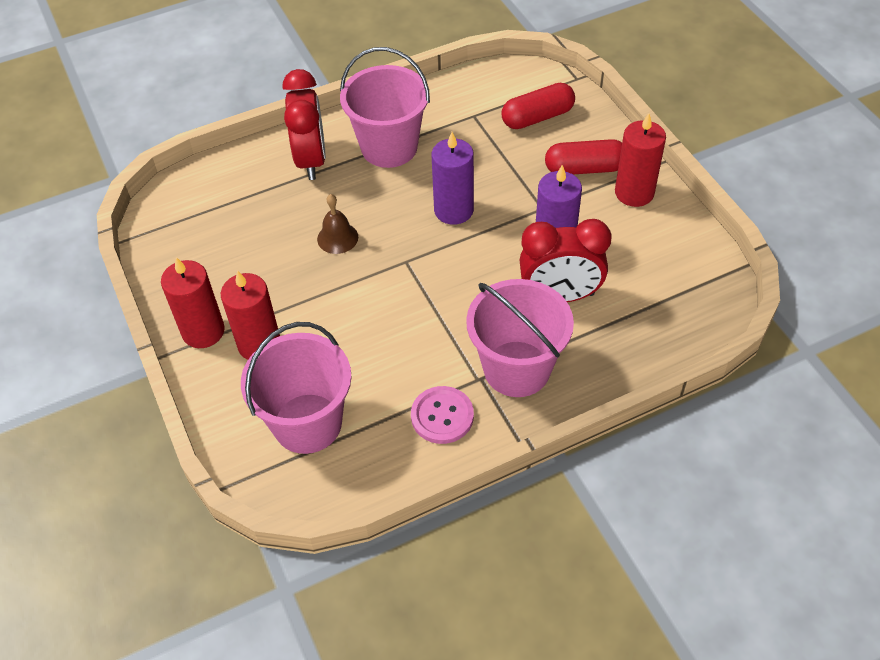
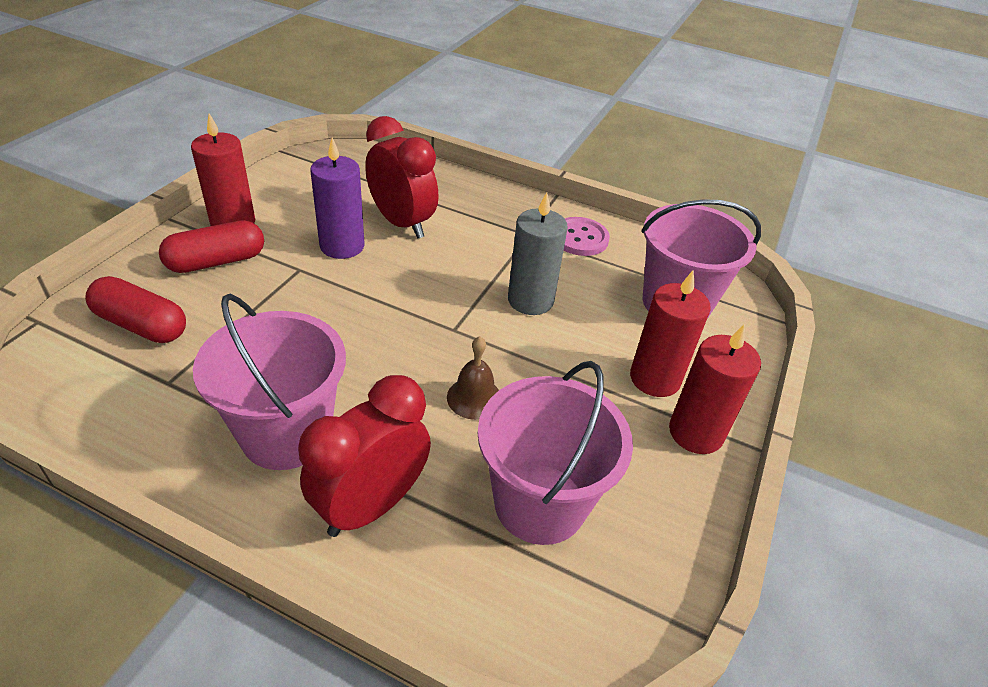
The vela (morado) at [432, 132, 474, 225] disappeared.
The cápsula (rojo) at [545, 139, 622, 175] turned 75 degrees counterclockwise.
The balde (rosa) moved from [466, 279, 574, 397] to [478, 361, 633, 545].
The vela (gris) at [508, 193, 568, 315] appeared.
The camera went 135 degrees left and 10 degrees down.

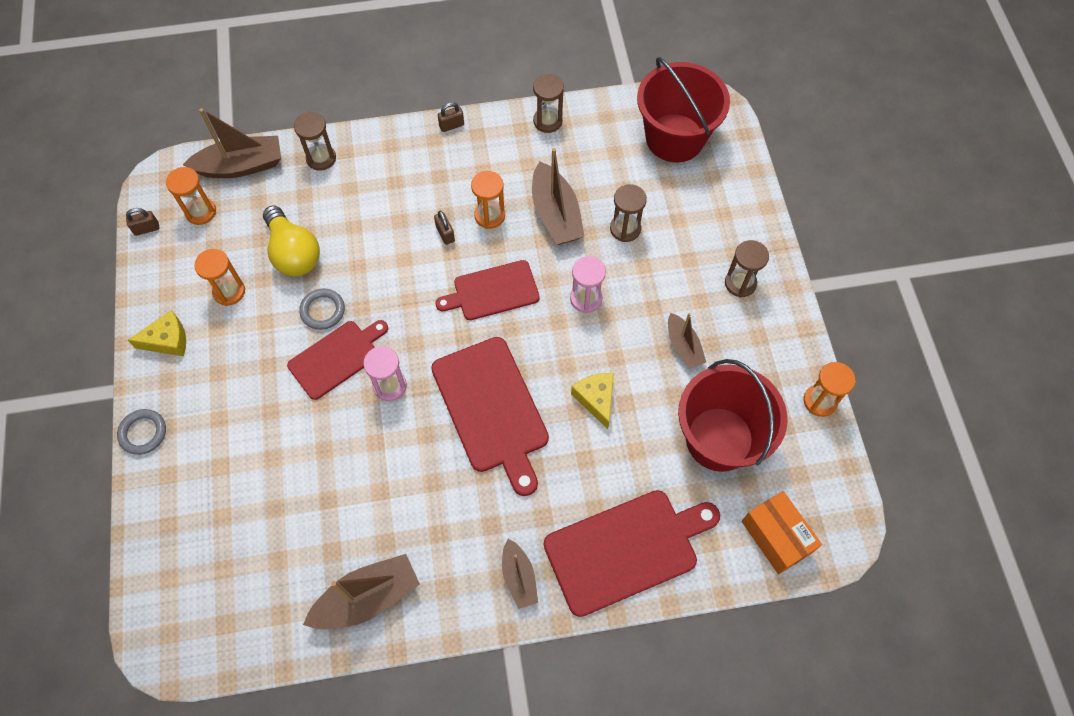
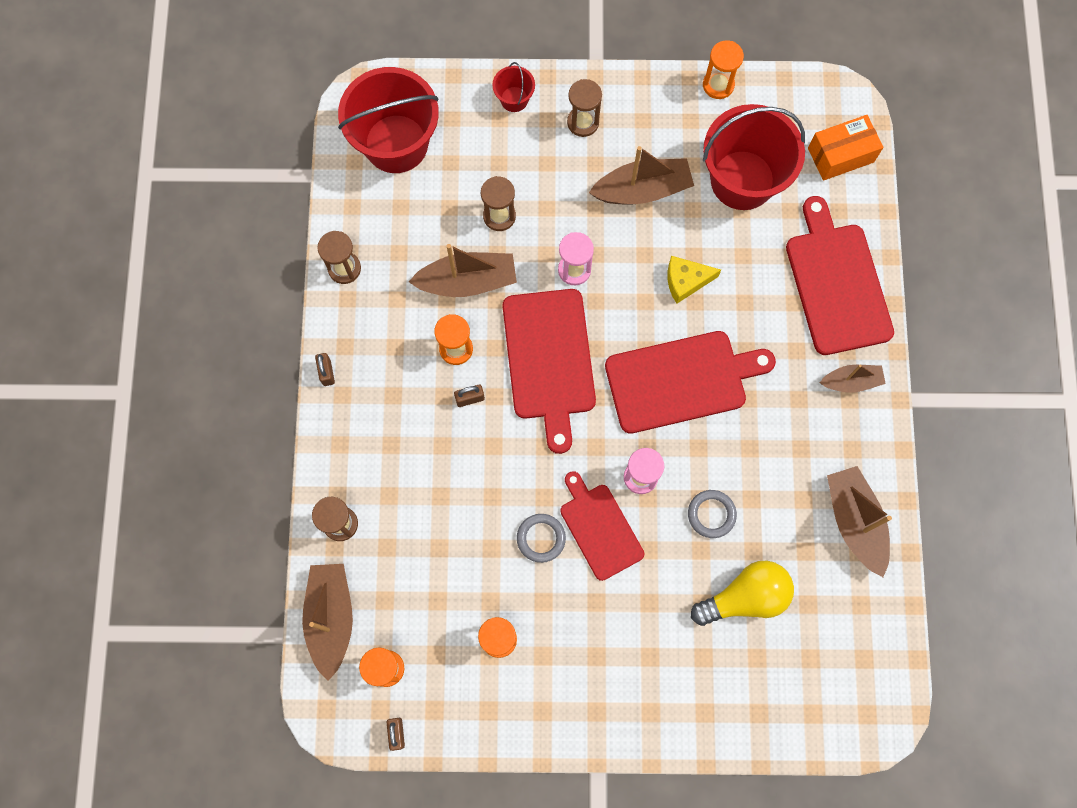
The bombilla (amarillo) moved from [263, 206, 320, 276] to [691, 561, 794, 626].
The tabla de cortar (rojo) at [436, 260, 540, 320] changed to 1.55 times the size.
The queso (amarillo) at [128, 310, 186, 356] disappeared.
The barco (marrón) at [668, 313, 706, 369] changed to 1.66 times the size.
The anillo (gris) moved from [117, 409, 166, 455] to [688, 490, 737, 538].
The balde (rojo) at [493, 62, 535, 112] appeared.
The camera went 80 degrees left and 10 degrees up.

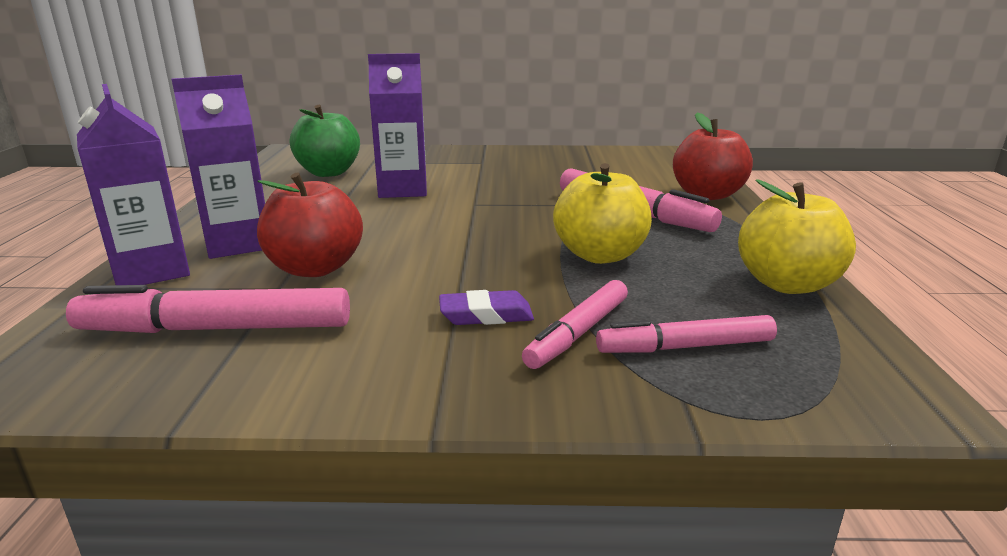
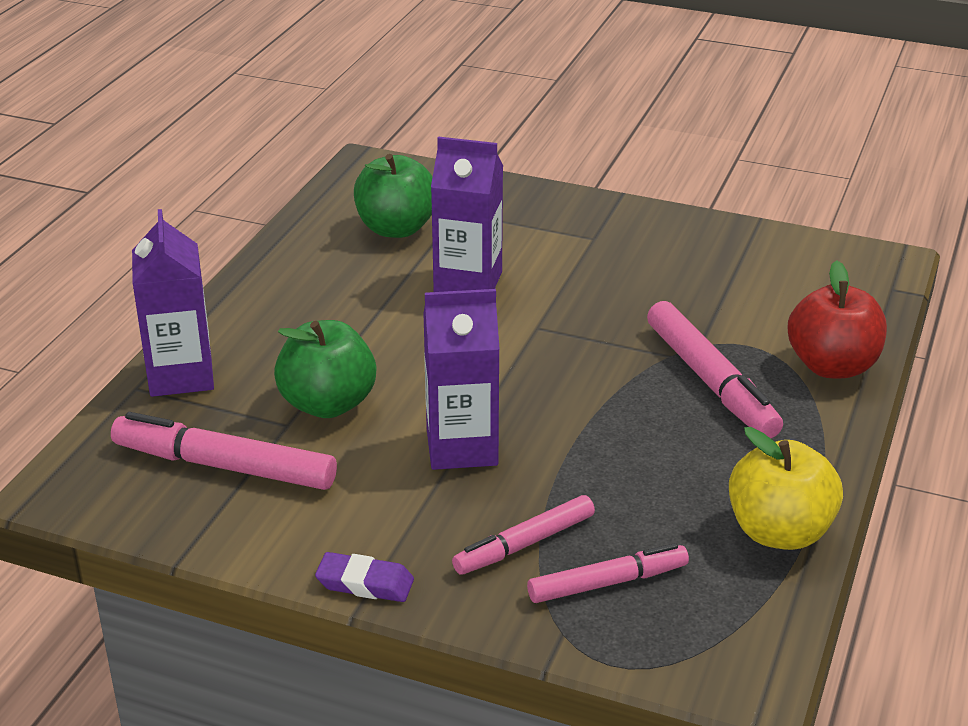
The cartón de leche (morado) moved from [171, 75, 265, 259] to [423, 289, 500, 470].
The manzana (amarillo) at [553, 163, 652, 264] disappeared.
The manzana (rojo) at [257, 172, 363, 277] became the manzana (verde) at [274, 320, 376, 418].
The goma de borrar (morado) moved from [439, 290, 534, 325] to [315, 552, 414, 602].
The rotulador (rosa) at [596, 315, 777, 353] turned 150 degrees clockwise.
The camera went 20 degrees right and 10 degrees up.

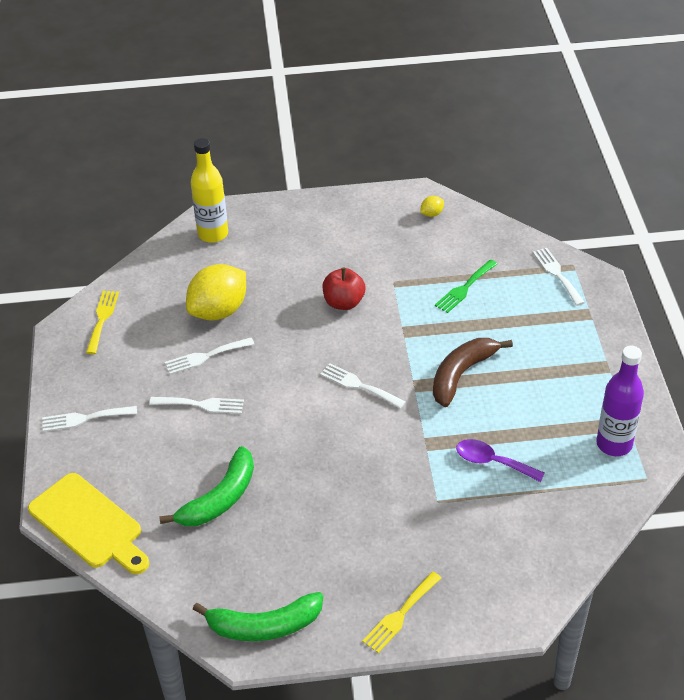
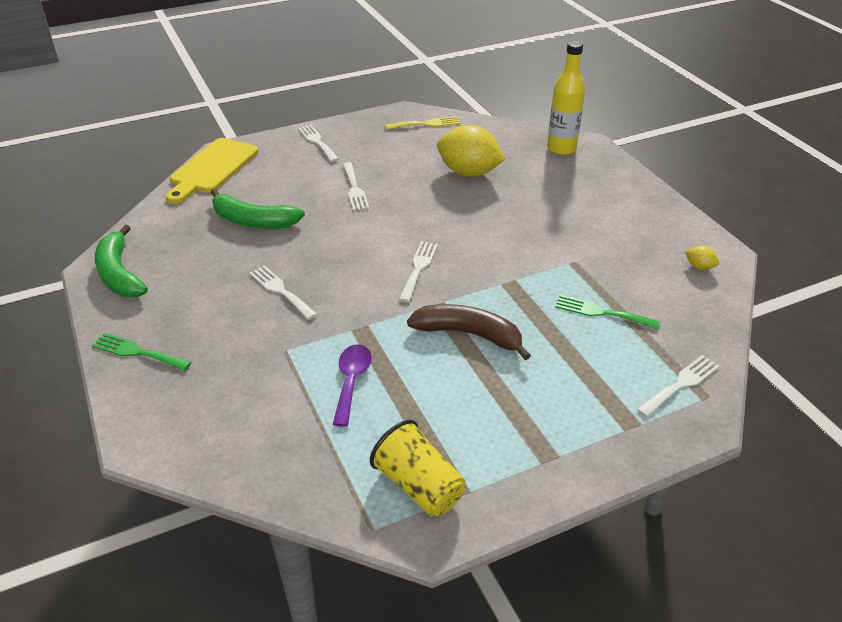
The manzana (rojo) at [323, 268, 366, 310] disappeared.
The tenedor (blanco) moved from [165, 338, 254, 374] to [249, 265, 317, 320].
The botella (morado) at [596, 346, 644, 456] was replaced by the vaso (amarillo) at [370, 420, 465, 517].
The tenedor (amarillo) at [362, 572, 441, 653] became the tenedor (verde) at [92, 333, 192, 371].
The camera went 70 degrees right and 5 degrees down.

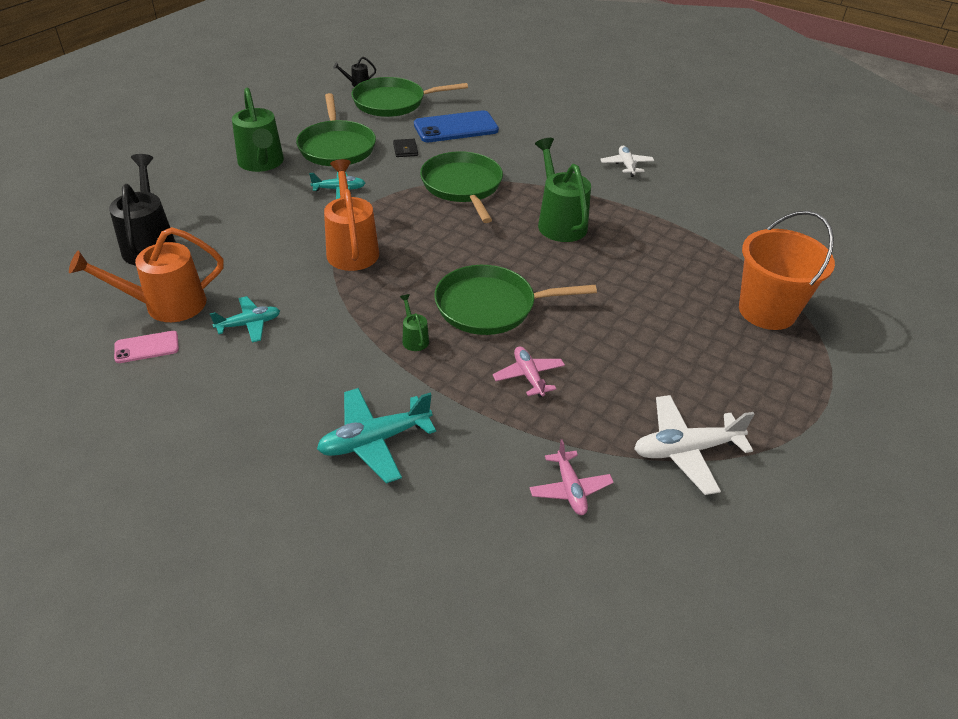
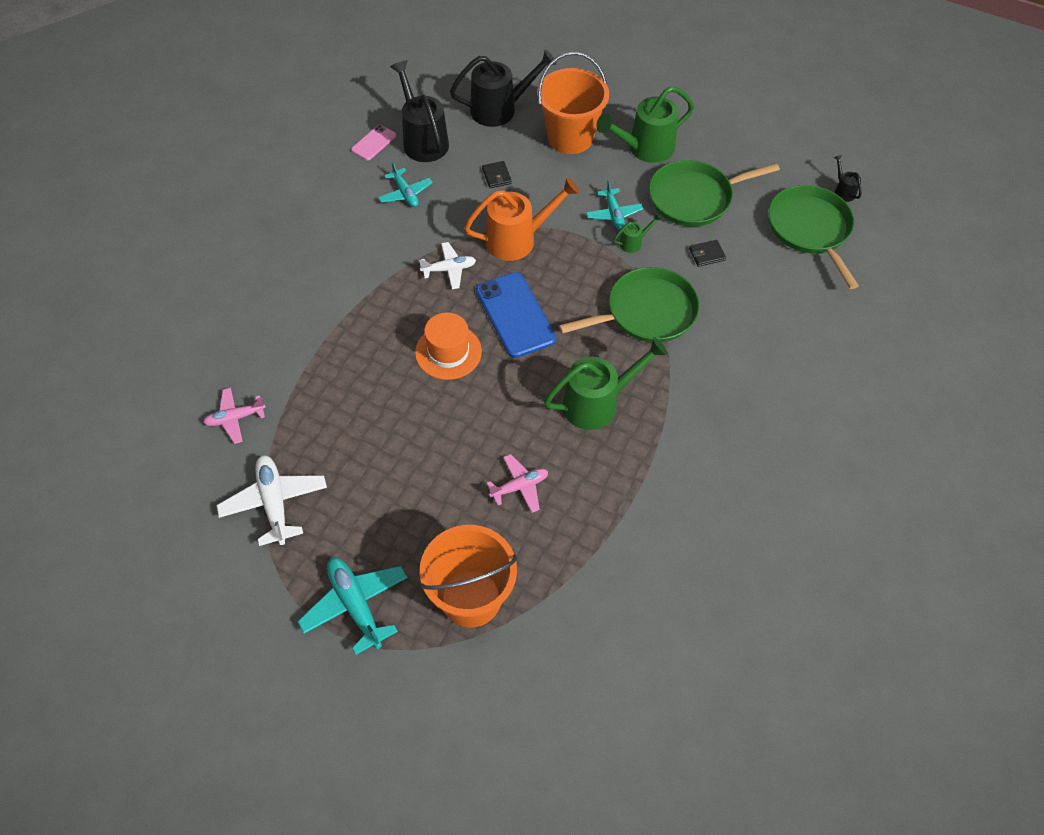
The móvil (azul) moved from [414, 110, 499, 142] to [476, 272, 556, 358].
The avión (blanco) moved from [600, 146, 654, 177] to [419, 242, 476, 289].
The regadera (naranja) at [69, 227, 224, 322] became the regadera (negro) at [390, 60, 449, 162].
The sartén (verde) at [434, 265, 597, 335] was replaced by the sombrero (naranja) at [415, 313, 482, 380].
The regadera (verde) moved from [400, 294, 429, 351] to [614, 213, 662, 253].
The móvil (rosa) at [114, 331, 179, 363] turned 60 degrees clockwise.
The avión (rosa) moved from [493, 346, 565, 398] to [487, 454, 548, 513].
The avión (turquesa) moved from [317, 388, 436, 484] to [297, 558, 408, 655].
The balde (naranja) at [537, 52, 609, 154] appeared.
The cartera (negro) at [482, 161, 512, 188] appeared.
The camera went 85 degrees right and 15 degrees up.

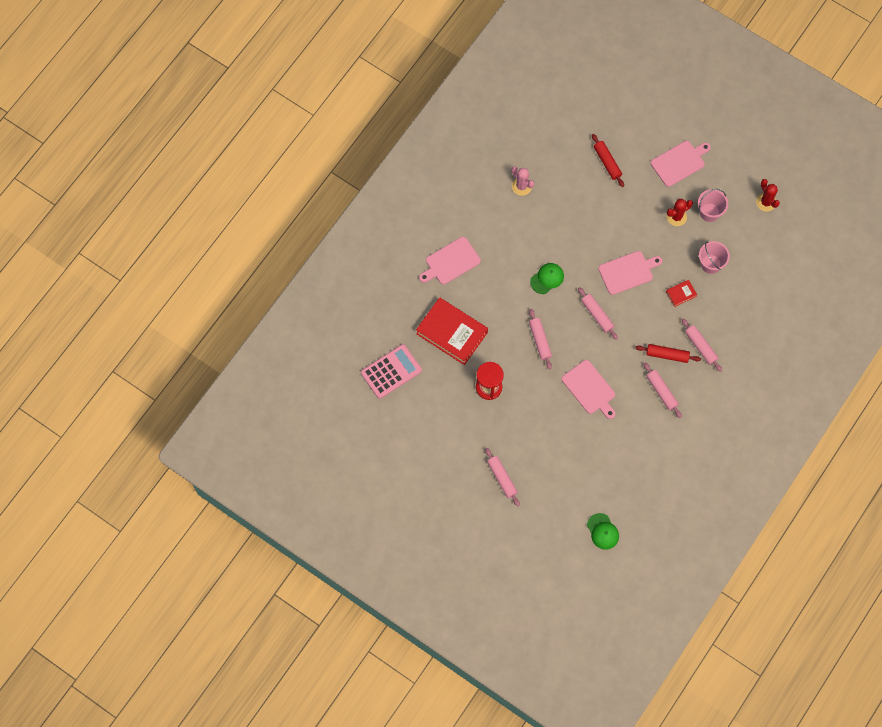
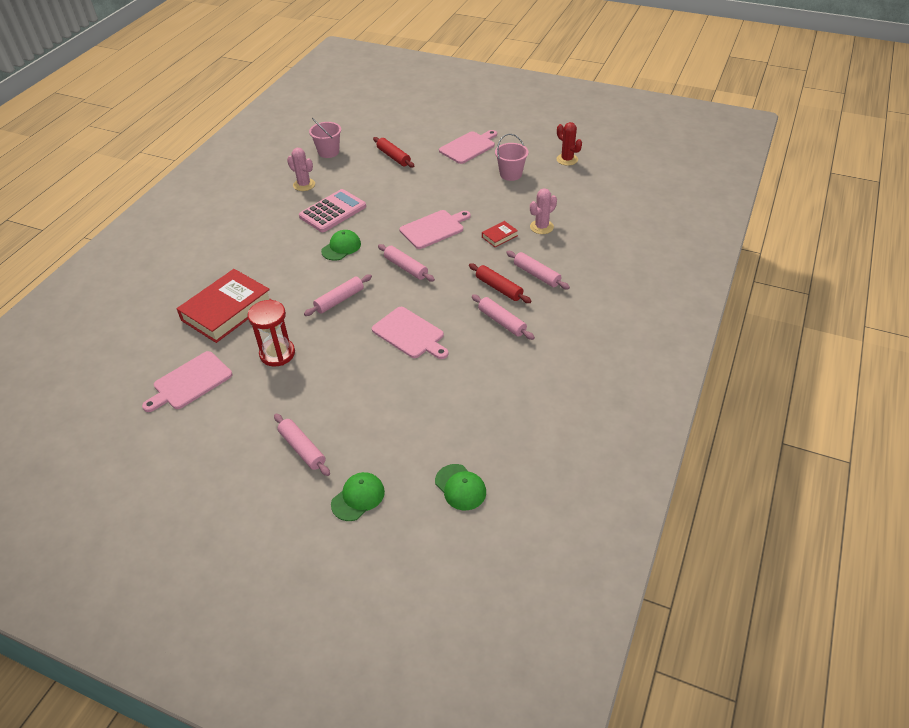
The cactus (rojo) at [667, 199, 693, 226] disappeared.
The tabla de cortar (rosa) moved from [419, 237, 481, 285] to [142, 351, 232, 412].
The balde (rosa) moved from [699, 241, 730, 274] to [309, 118, 341, 158].
The libro (rojo) at [416, 297, 488, 365] turned 75 degrees counterclockwise.
The rodillo (rosa) at [529, 309, 552, 370] turned 75 degrees clockwise.
The calculadora (rosa) moved from [361, 344, 422, 399] to [299, 189, 366, 232].
The rodillo (rojo) at [635, 344, 701, 363] turned 45 degrees clockwise.
The cactus (rosa) at [530, 188, 557, 234] appeared.
The gorra (verde) at [331, 472, 385, 521] appeared.
The camera went 10 degrees left and 25 degrees down.

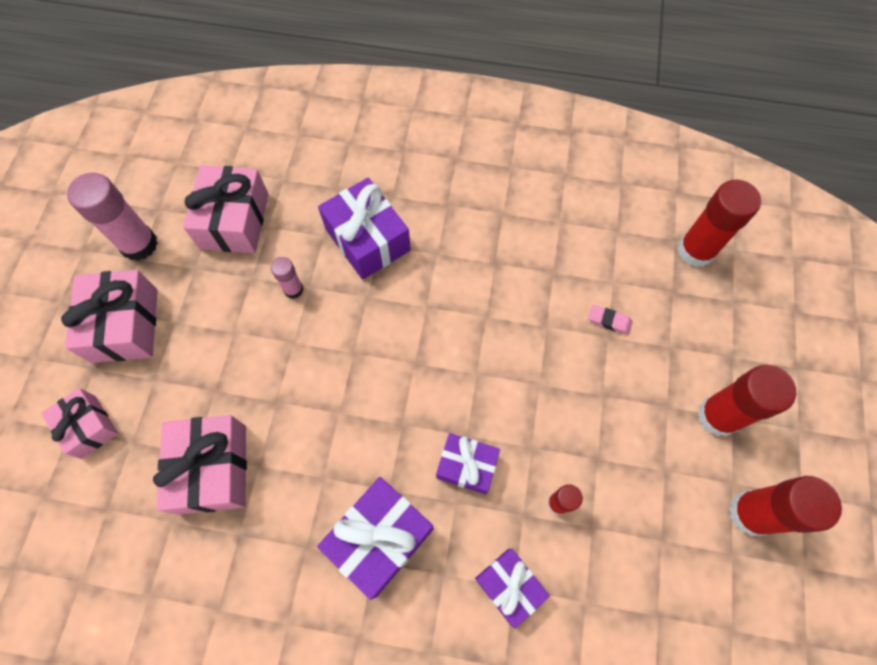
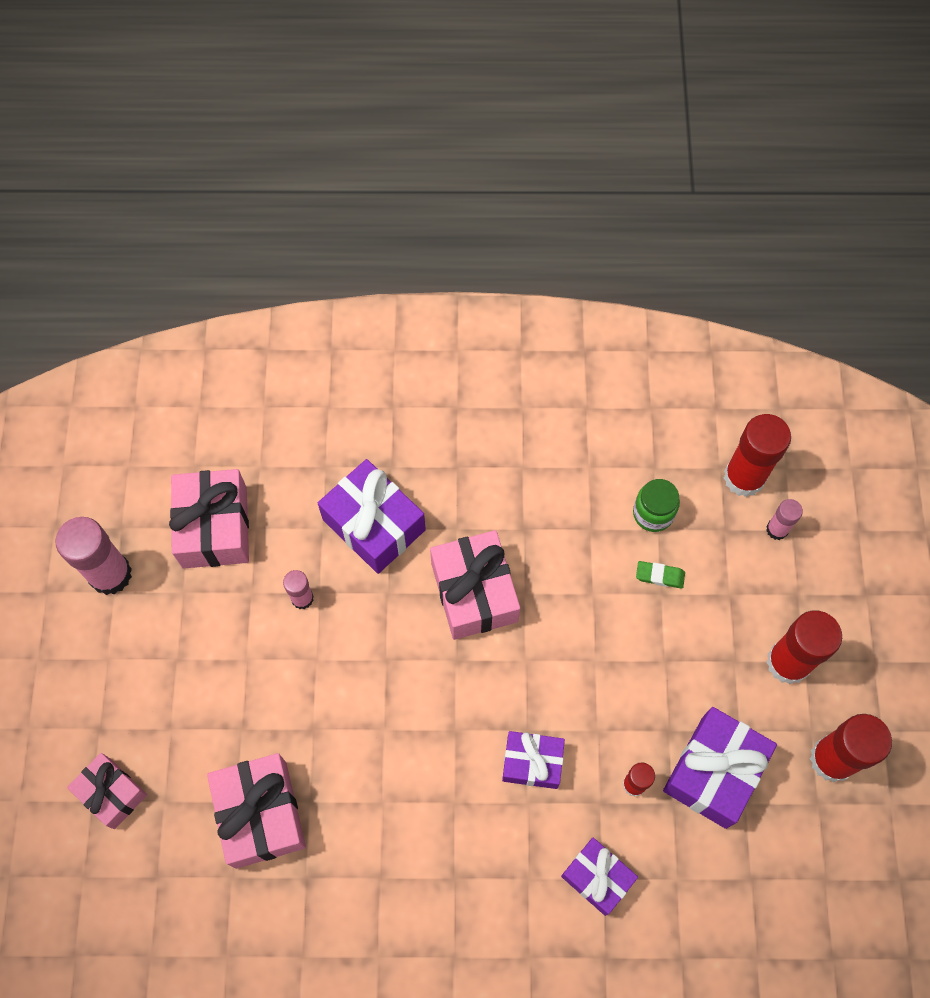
The regalo (rosa) moved from [61, 270, 158, 363] to [430, 530, 520, 640].
The goma de borrar (rosa) at [588, 305, 633, 335] became the goma de borrar (verde) at [636, 561, 685, 589].
The regalo (morado) moved from [317, 477, 433, 600] to [663, 707, 777, 829].
The tarro (verde) at [633, 479, 680, 532] appeared.
The barra de pegamento (rosa) at [766, 499, 803, 540] appeared.
The camera went 10 degrees left and 0 degrees up.

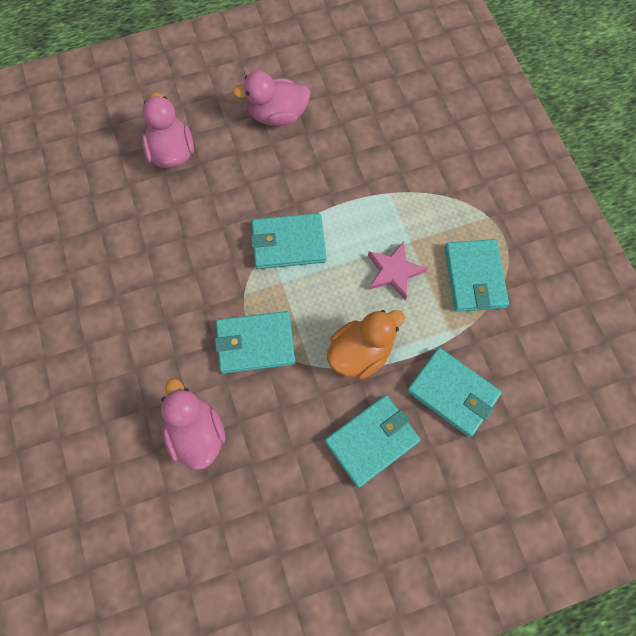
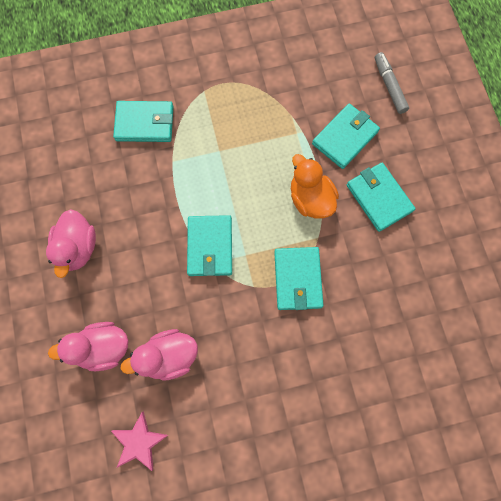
The cartera (turquesa) moved from [445, 239, 509, 312] to [113, 101, 174, 142].
The estrella (rosa) moved from [368, 241, 427, 300] to [111, 411, 168, 471].
The pato (rosa) moved from [161, 379, 226, 470] to [120, 329, 198, 381].
The rotulador (gris) at [375, 52, 409, 114] appeared.
The camera went 85 degrees left and 5 degrees up.

